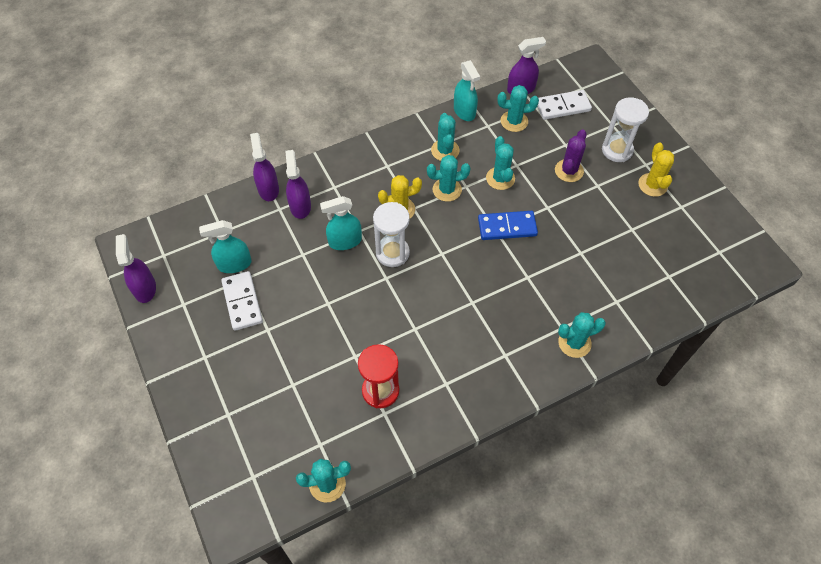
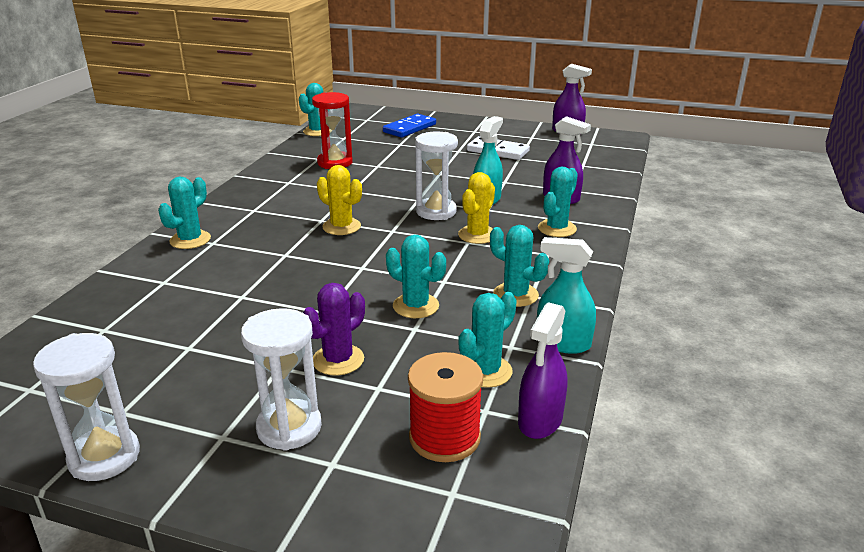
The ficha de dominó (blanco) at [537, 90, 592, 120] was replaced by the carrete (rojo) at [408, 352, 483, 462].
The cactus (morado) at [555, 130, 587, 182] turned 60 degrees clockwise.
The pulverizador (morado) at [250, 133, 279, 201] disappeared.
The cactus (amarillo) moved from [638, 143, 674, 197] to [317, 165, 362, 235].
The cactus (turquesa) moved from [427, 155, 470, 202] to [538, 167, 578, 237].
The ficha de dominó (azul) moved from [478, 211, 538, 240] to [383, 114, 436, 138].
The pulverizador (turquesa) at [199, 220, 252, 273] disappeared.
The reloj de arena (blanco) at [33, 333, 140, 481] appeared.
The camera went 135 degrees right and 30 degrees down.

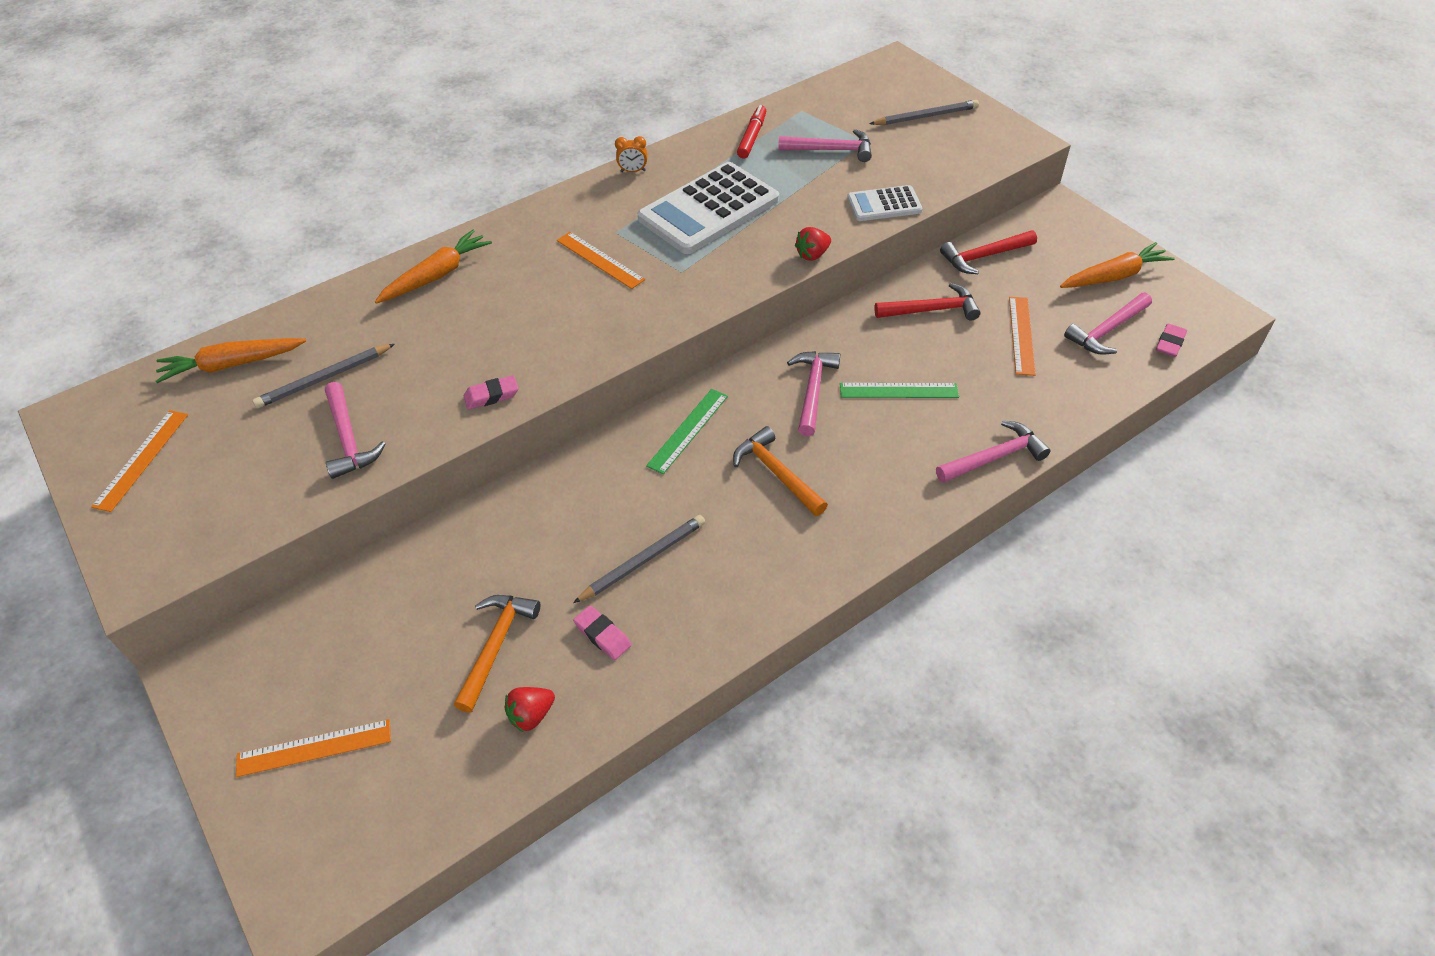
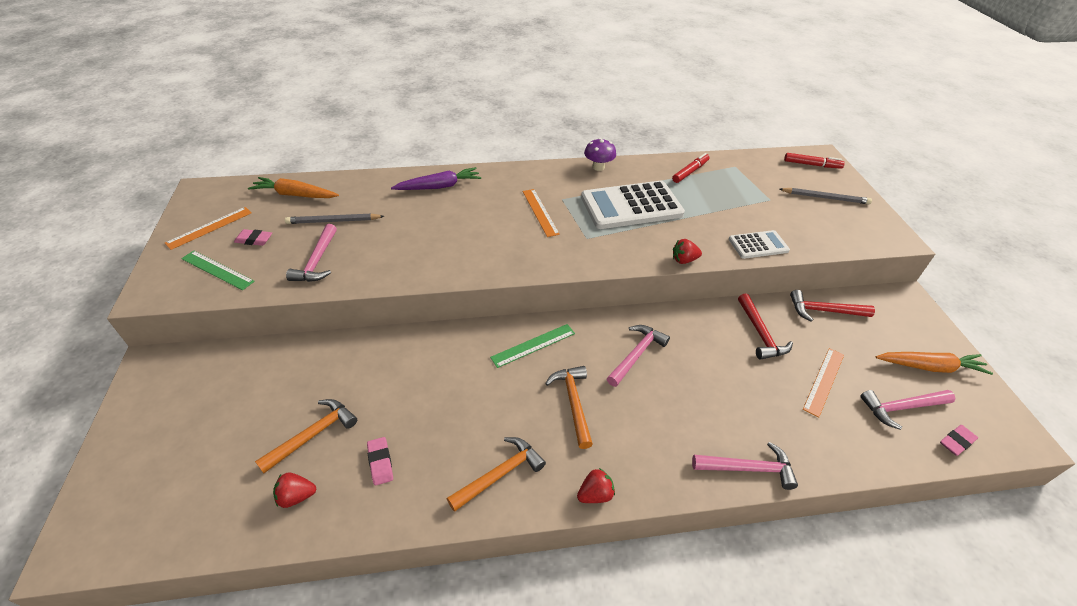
The martillo (rosa) at [778, 129, 872, 162] disappeared.
The despertador (naranja) at [615, 136, 647, 172] was replaced by the seta (morado) at [584, 138, 616, 171].
The calculadora (blanco) at [847, 185, 923, 221] turned 150 degrees clockwise.
The zanahoria (naranja) at [375, 230, 492, 304] became the zanahoria (morado) at [391, 167, 481, 190].
The martillo (rojo) at [874, 283, 980, 320] turned 60 degrees clockwise.
The goma de borrar (rosa) moved from [464, 375, 518, 410] to [234, 229, 272, 246].
The regla (verde) moved from [840, 383, 959, 398] to [181, 250, 255, 290].
The lápiz (gris) at [573, 515, 705, 603] disappeared.
The regla (naranja) at [236, 719, 391, 777] disappeared.
The rotulador (rojo) at [784, 153, 845, 169] appeared.
The martillo (naranja) at [447, 437, 546, 512] appeared.
The fresa (rojo) at [577, 468, 615, 503] appeared.
The camera went 25 degrees right and 5 degrees down.

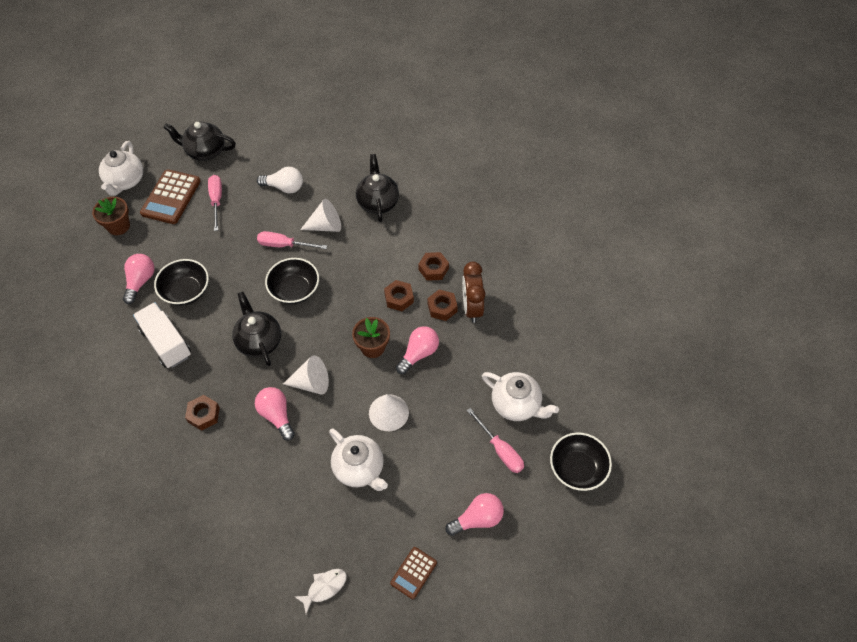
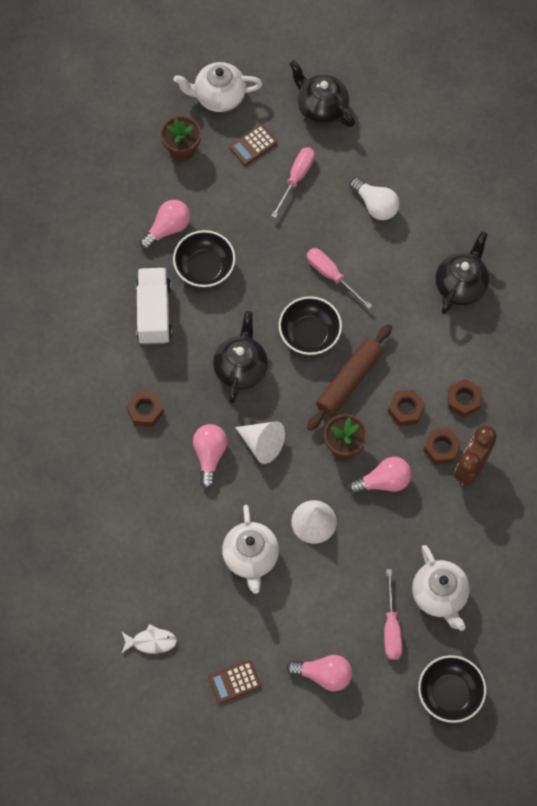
The tetera (blanco) at [99, 141, 143, 196] turned 45 degrees clockwise.
The calculadora (marrón) at [140, 169, 201, 224] changed to 0.57 times the size.
The cono (blanco) at [300, 199, 341, 232] disappeared.
The rodillo (marrón) at [307, 324, 392, 431] appeared.
The camera went 35 degrees right and 10 degrees up.

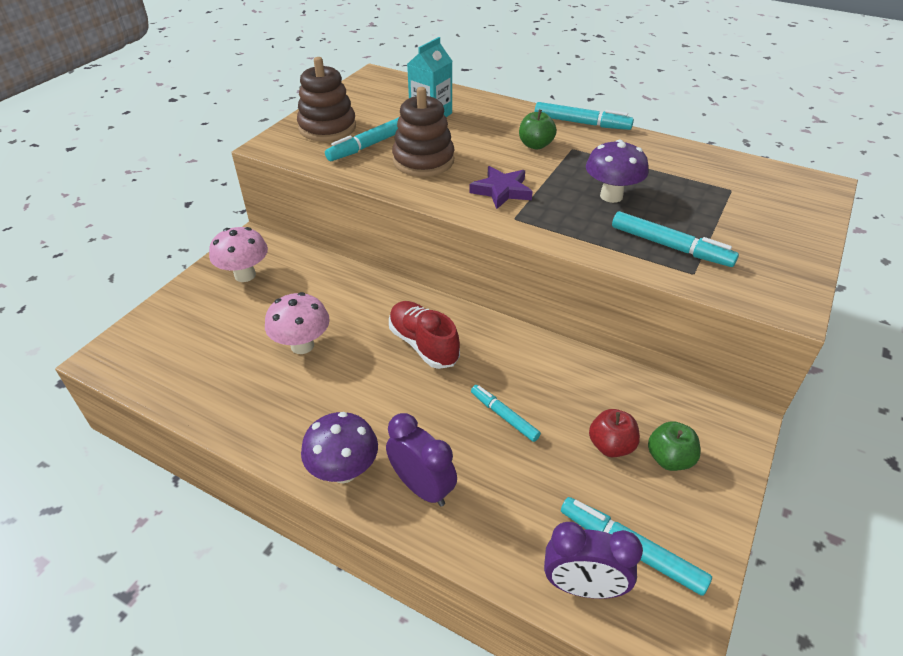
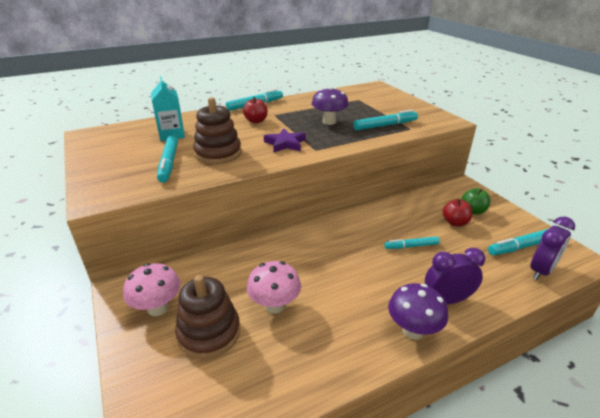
The juguete apilable (marrón) moved from [297, 57, 356, 141] to [175, 275, 240, 359].
The manzana (verde) at [519, 110, 557, 149] became the manzana (rojo) at [243, 97, 268, 123].
The zapato (rojo) at [389, 301, 460, 369] disappeared.
The camera went 55 degrees left and 10 degrees down.

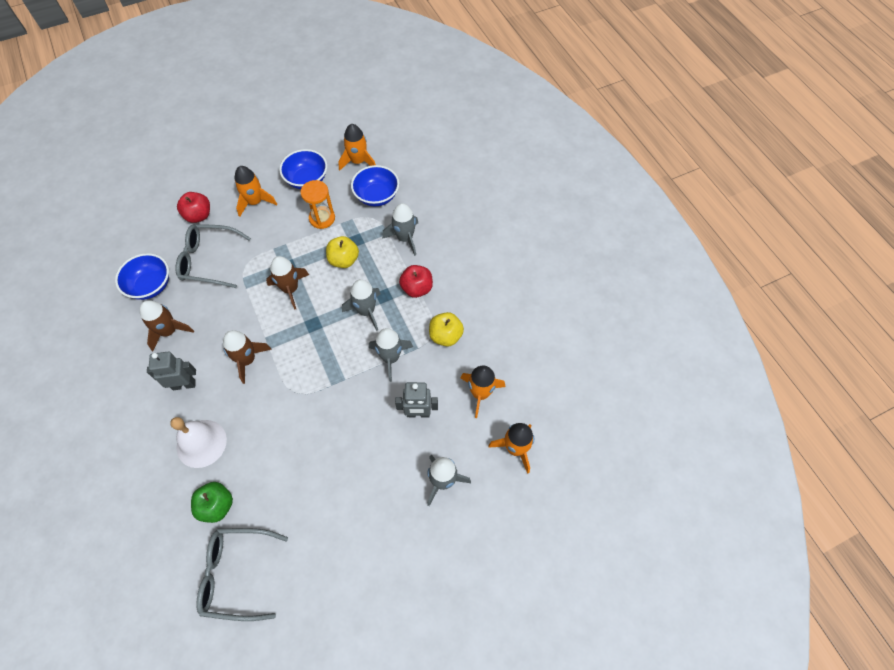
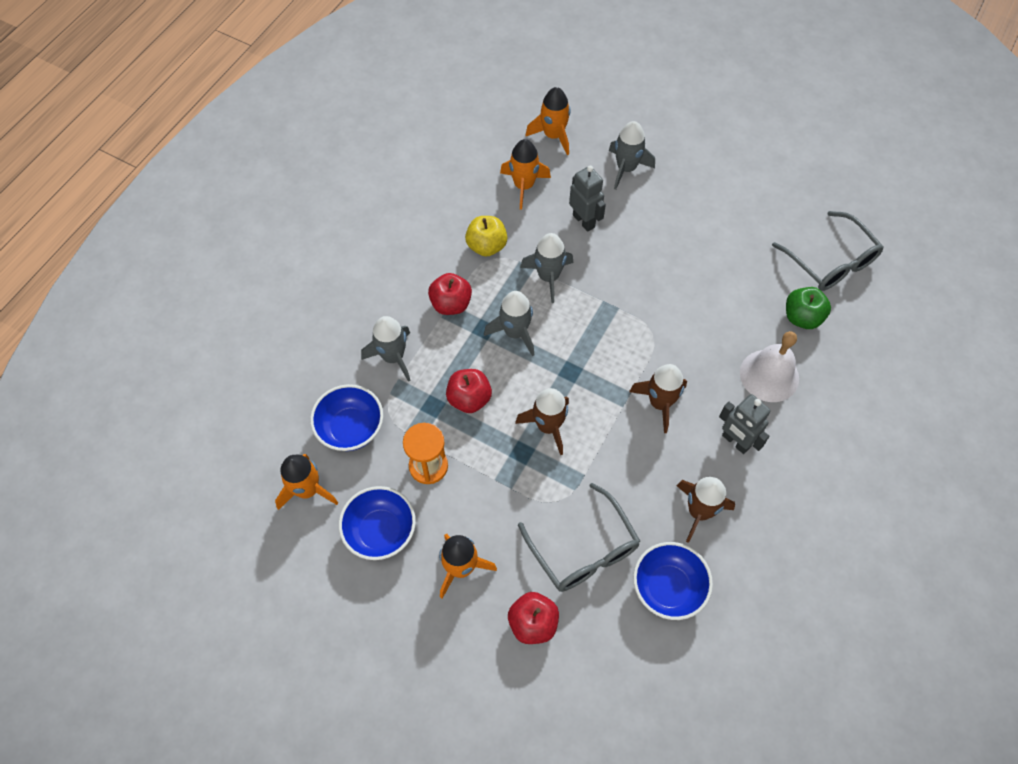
The manzana (amarillo) at [326, 236, 359, 268] became the manzana (rojo) at [446, 369, 492, 413].
The camera went 125 degrees left and 0 degrees up.

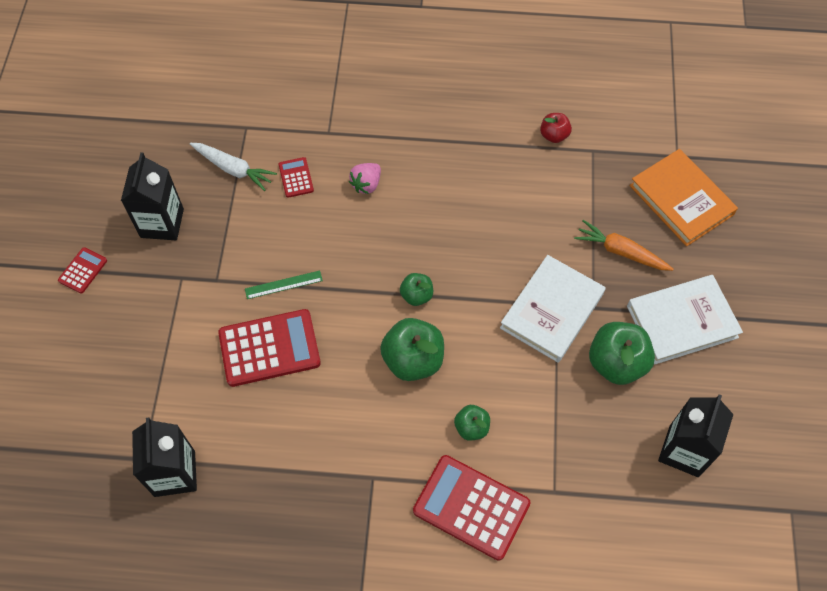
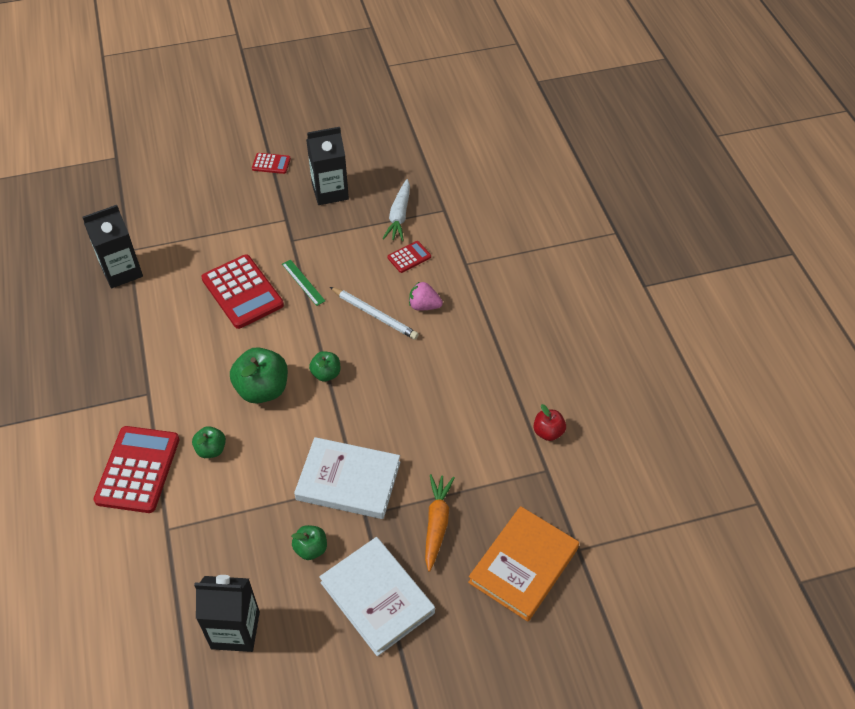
The manzana (verde) at [589, 322, 655, 385] changed to 0.55 times the size.
The lápiz (blanco) at [330, 287, 419, 340] appeared.
The camera went 70 degrees right and 10 degrees down.

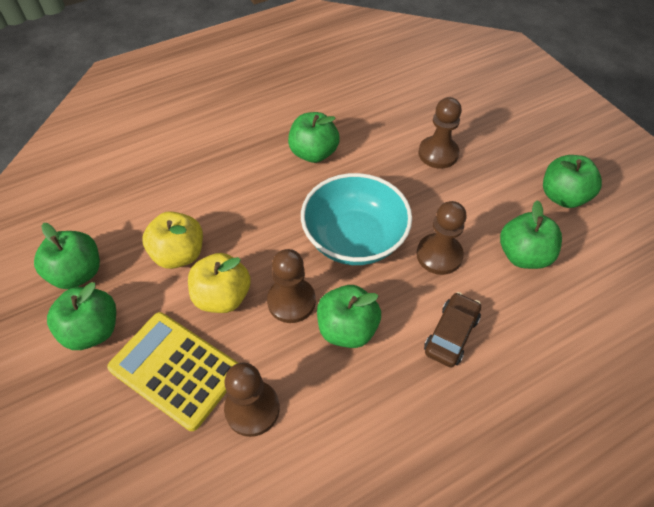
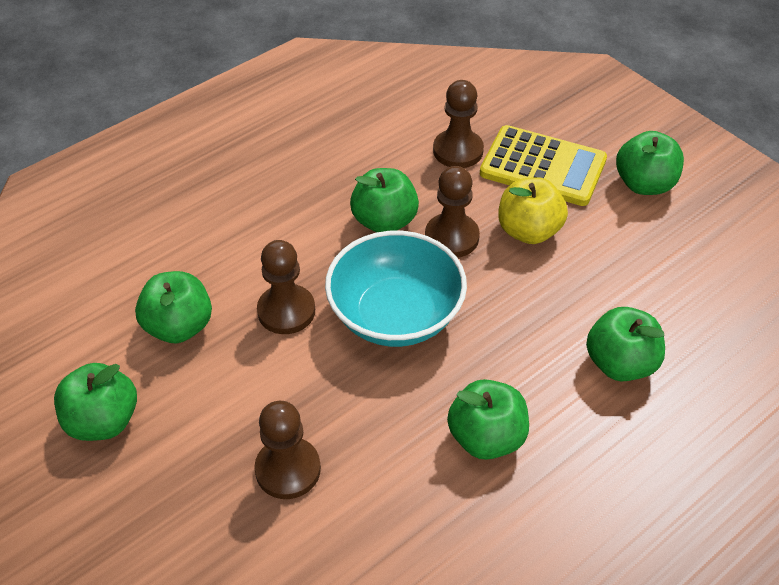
The manzana (amarillo) at [142, 211, 203, 269] disappeared.
The manzana (verde) moved from [34, 223, 100, 289] to [586, 307, 665, 381].
The coche (marrón) at [424, 292, 481, 367] disappeared.
The camera went 170 degrees right and 5 degrees down.

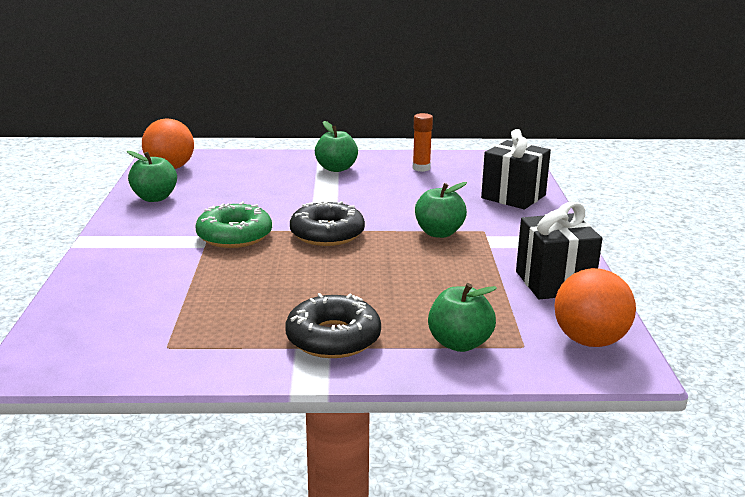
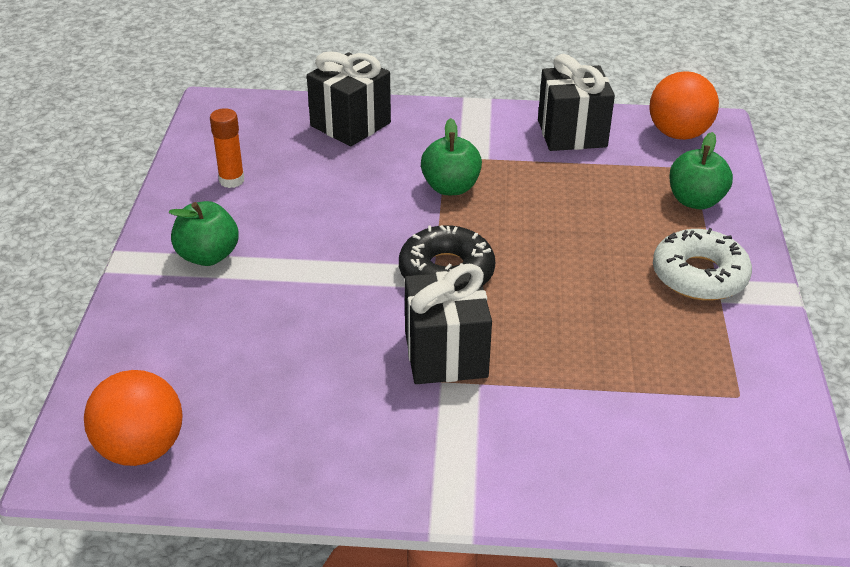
The manzana (verde) at [127, 151, 177, 202] disappeared.
The rosquilla (verde) at [195, 202, 272, 248] was replaced by the regalo (negro) at [405, 264, 492, 384].
The rosquilla (negro) at [285, 293, 381, 358] became the rosquilla (blanco) at [653, 228, 752, 300].
The camera went 85 degrees left and 15 degrees up.

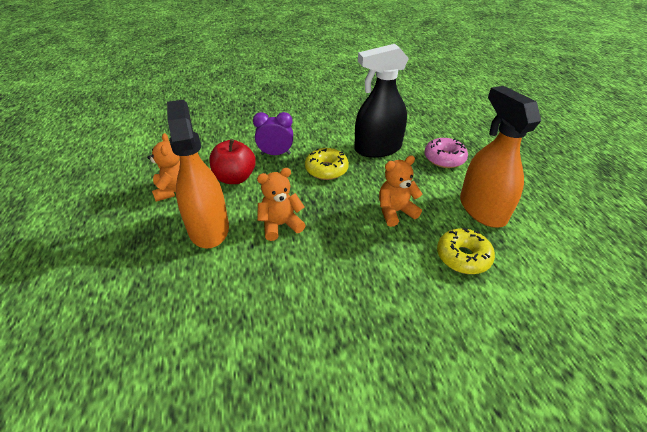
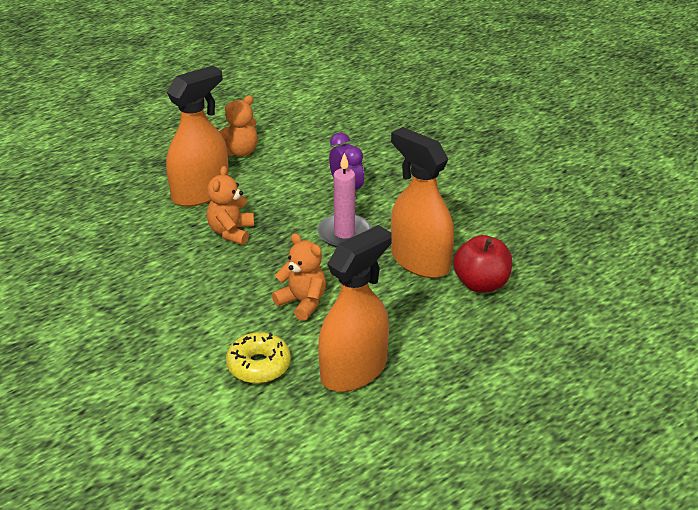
The pulverizador (negro) at [354, 44, 409, 158] became the pulverizador (naranja) at [391, 127, 454, 278].
The rosquilla (rosa) at [424, 138, 468, 168] disappeared.
The manzana (rojo) moved from [209, 139, 256, 184] to [453, 235, 512, 293].
The rosquilla (amarillo) at [305, 148, 349, 180] was replaced by the vela (rosa) at [317, 153, 371, 248].
The osito (naranja) at [257, 168, 306, 241] turned 120 degrees counterclockwise.
The camera went 65 degrees right and 5 degrees down.

